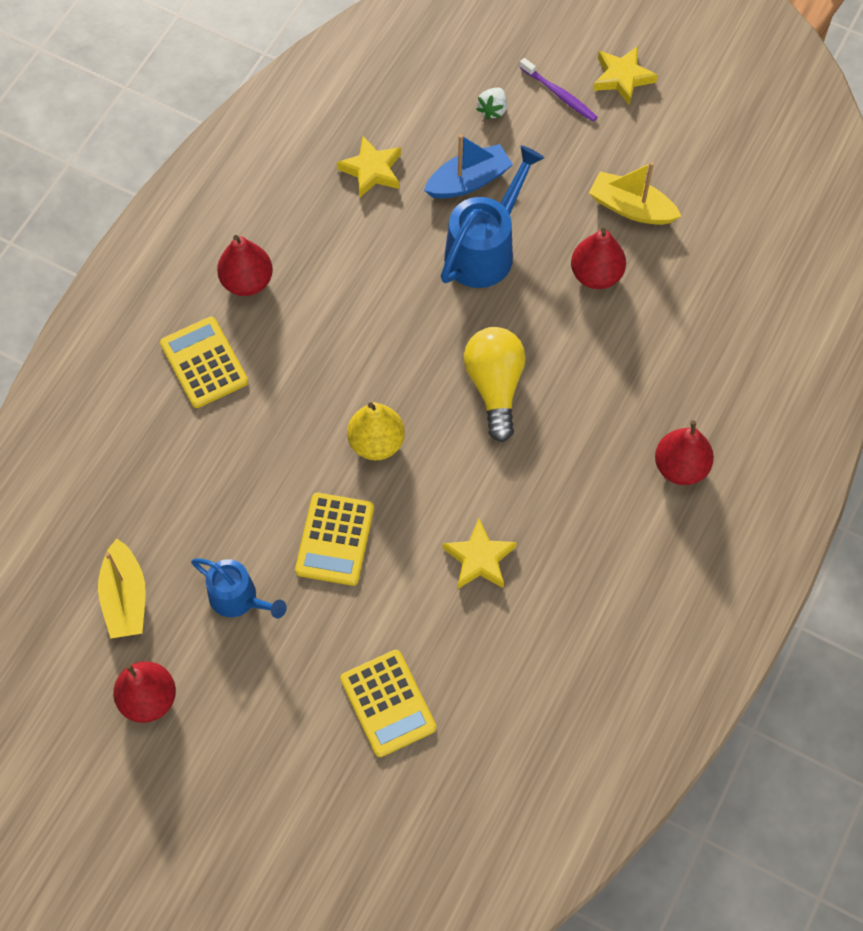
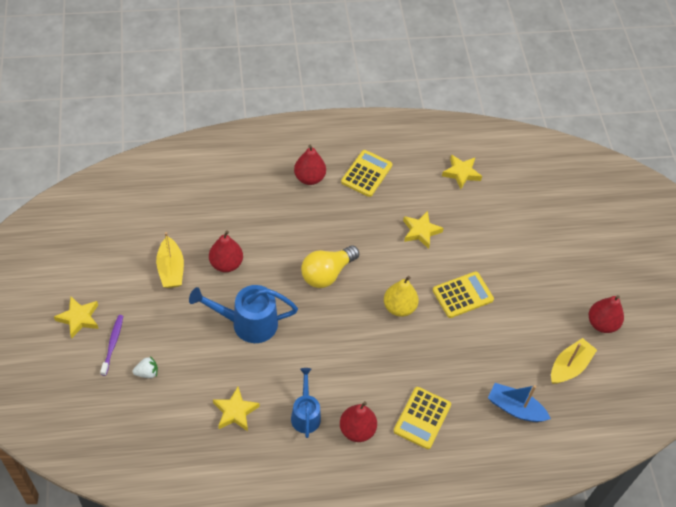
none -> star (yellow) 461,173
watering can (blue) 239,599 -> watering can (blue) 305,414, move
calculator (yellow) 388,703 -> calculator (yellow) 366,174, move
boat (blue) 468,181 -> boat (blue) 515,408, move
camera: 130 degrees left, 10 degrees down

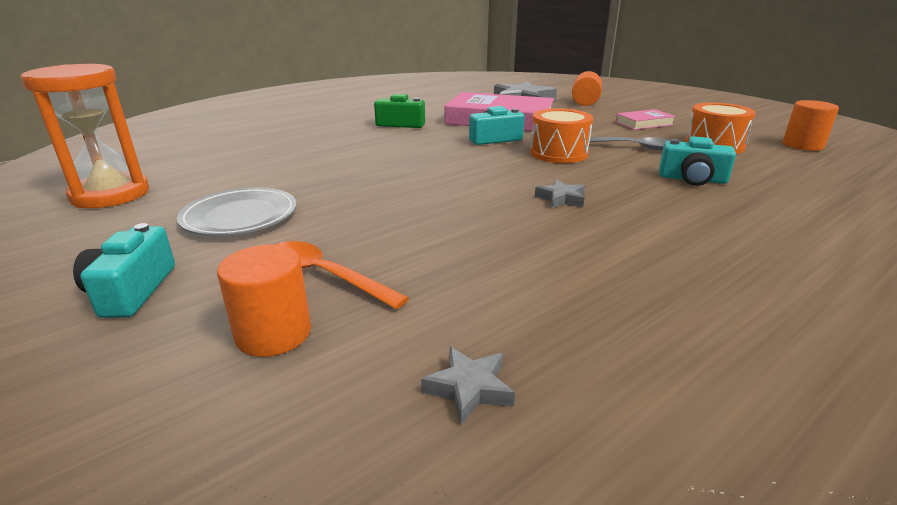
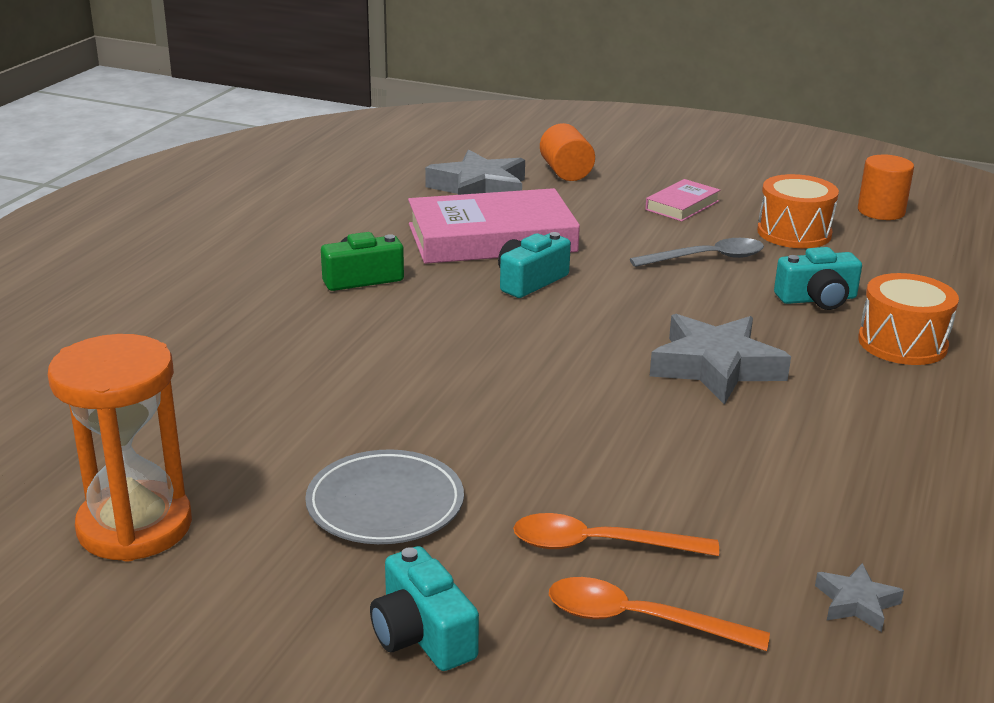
drum (orange) 558,153 -> drum (orange) 902,343, move
cylinder (orange) 273,333 -> spoon (orange) 639,620
star (grey) 561,199 -> star (grey) 716,367, x2.11
camera: 30 degrees left, 0 degrees up

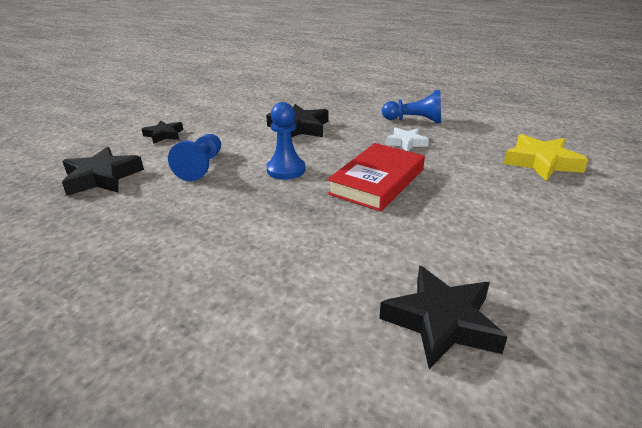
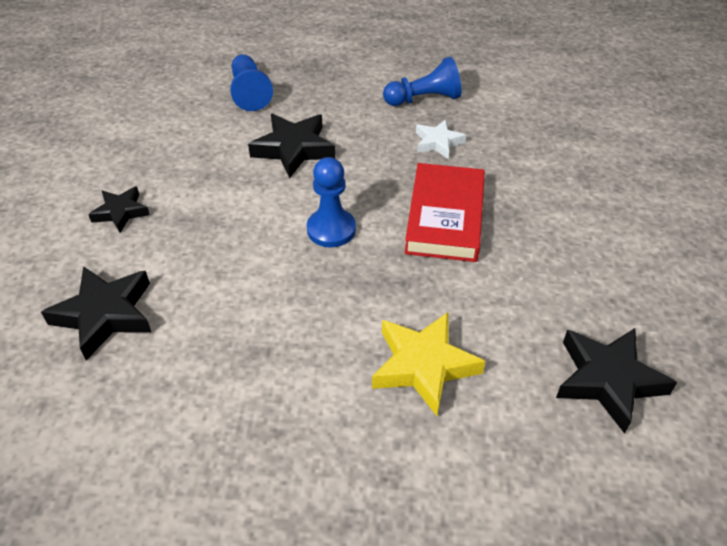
pawn (blue) 201,167 -> pawn (blue) 249,93, move
star (yellow) 541,162 -> star (yellow) 424,366, move
camera: 25 degrees left, 15 degrees up

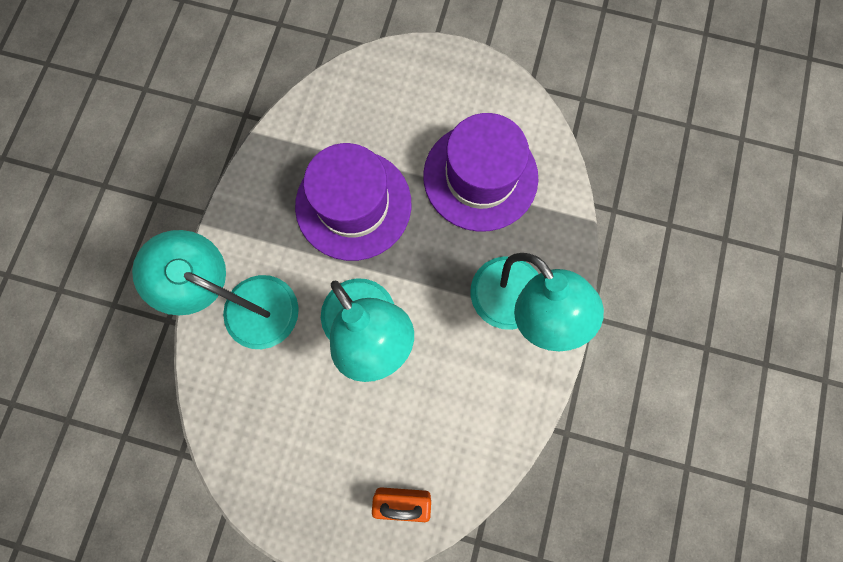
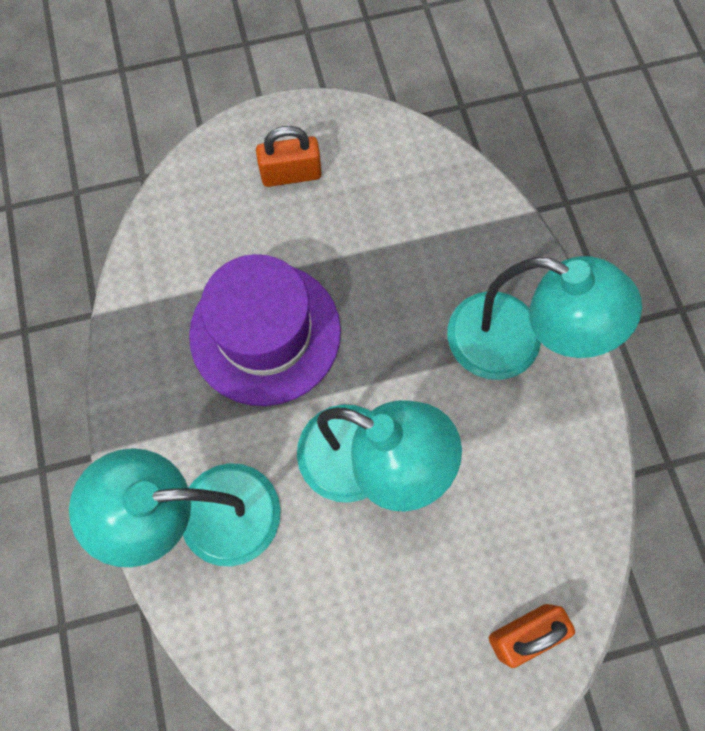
hat (purple) 480,177 -> none
none -> padlock (orange) 291,174
camera: 30 degrees left, 5 degrees down

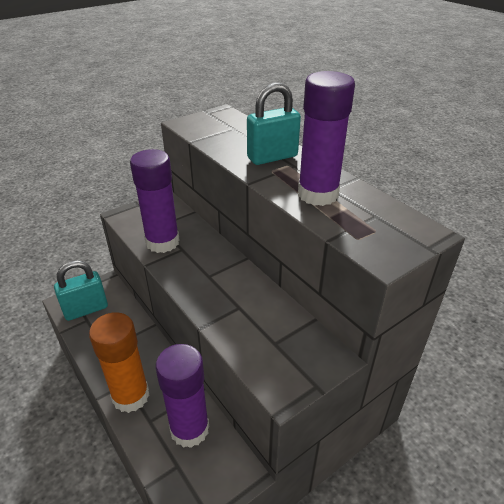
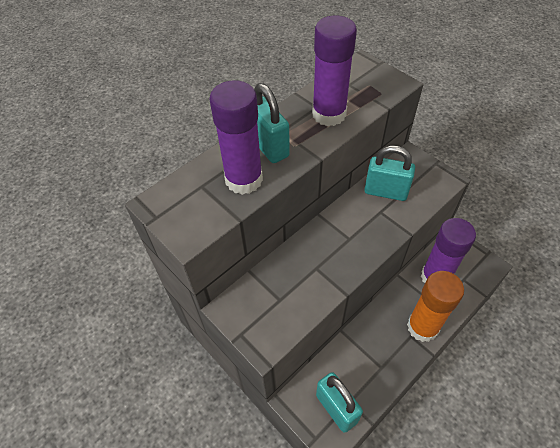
none -> padlock (turquoise) 385,192
glue stick (purple) 162,242 -> glue stick (purple) 244,179, move
camera: 95 degrees left, 15 degrees up

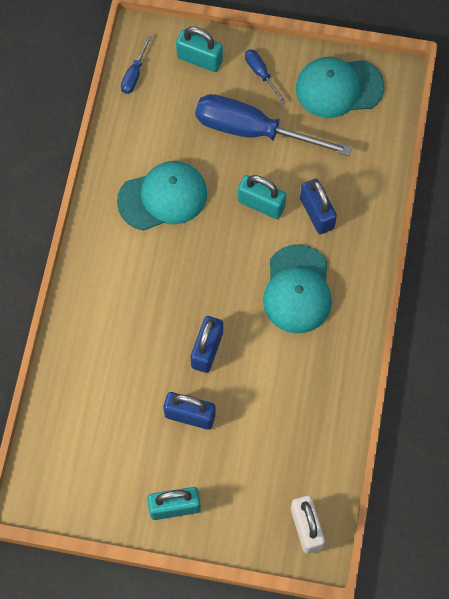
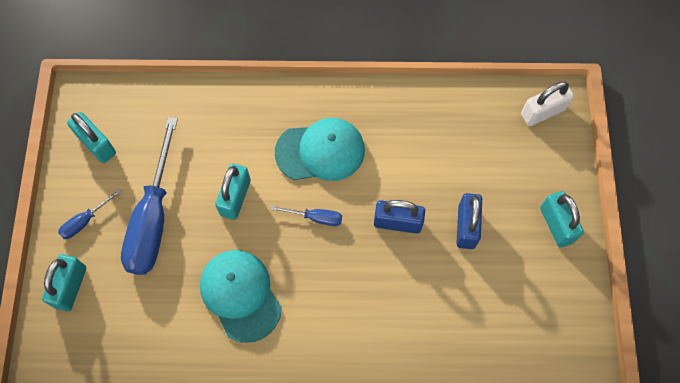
padlock (blue) 317,213 -> none
screwdriver (blue) 134,74 -> screwdriver (blue) 315,217, move
cap (turquoise) 339,88 -> padlock (turquoise) 96,144
camera: 100 degrees left, 0 degrees up

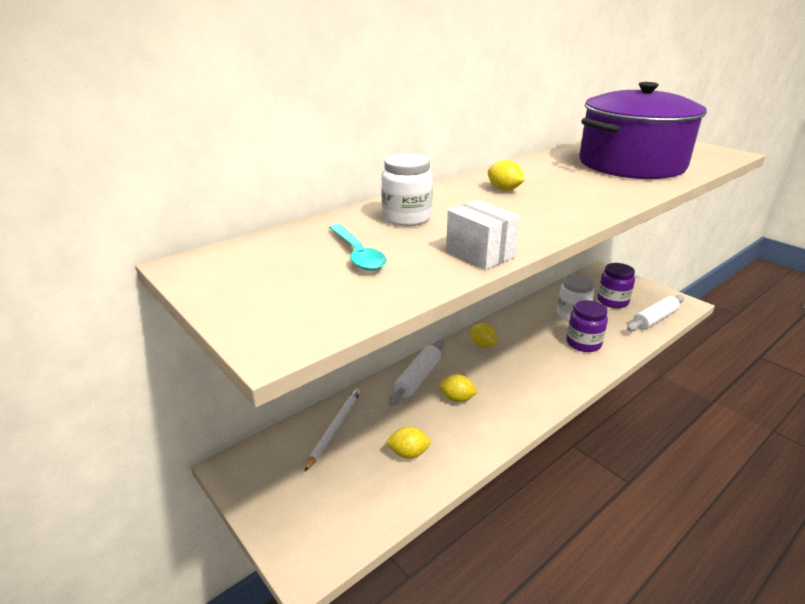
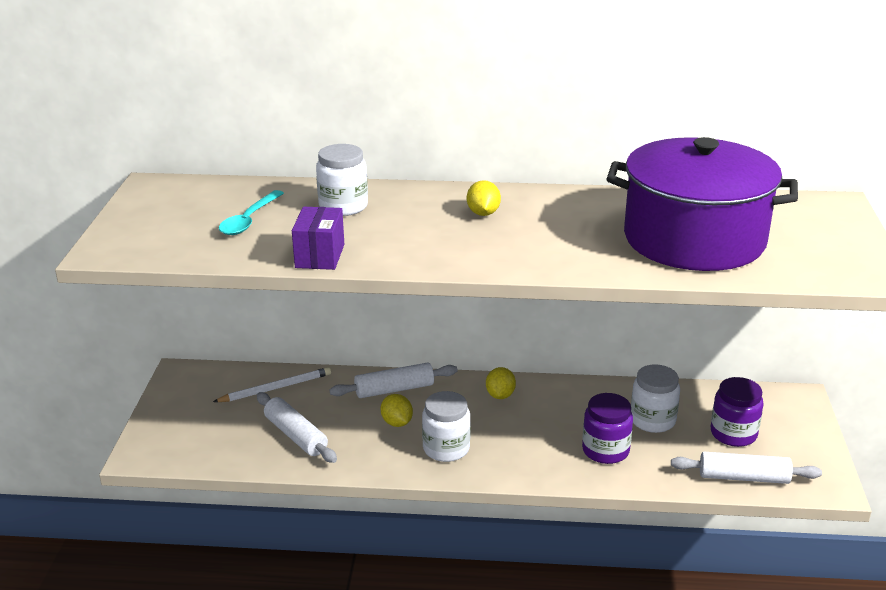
none -> jar (white) 446,448
lemon (yellow) 408,453 -> rolling pin (white) 296,435
box (white) 480,254 -> box (purple) 320,256
camera: 45 degrees right, 0 degrees up

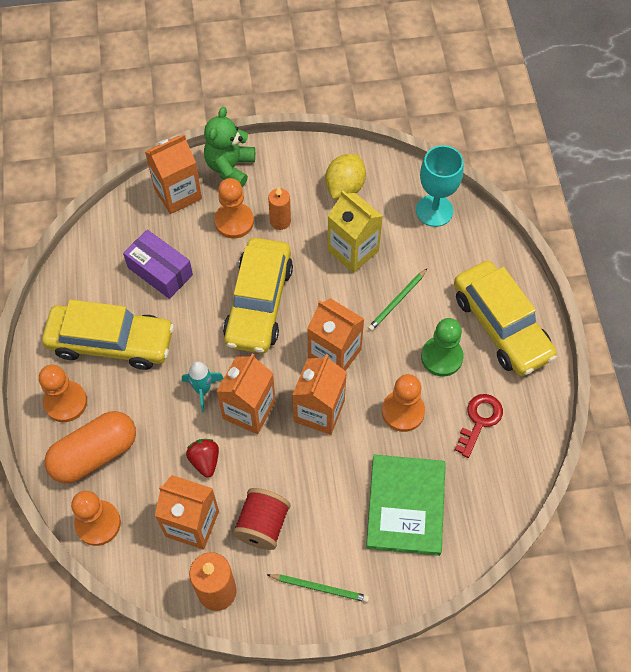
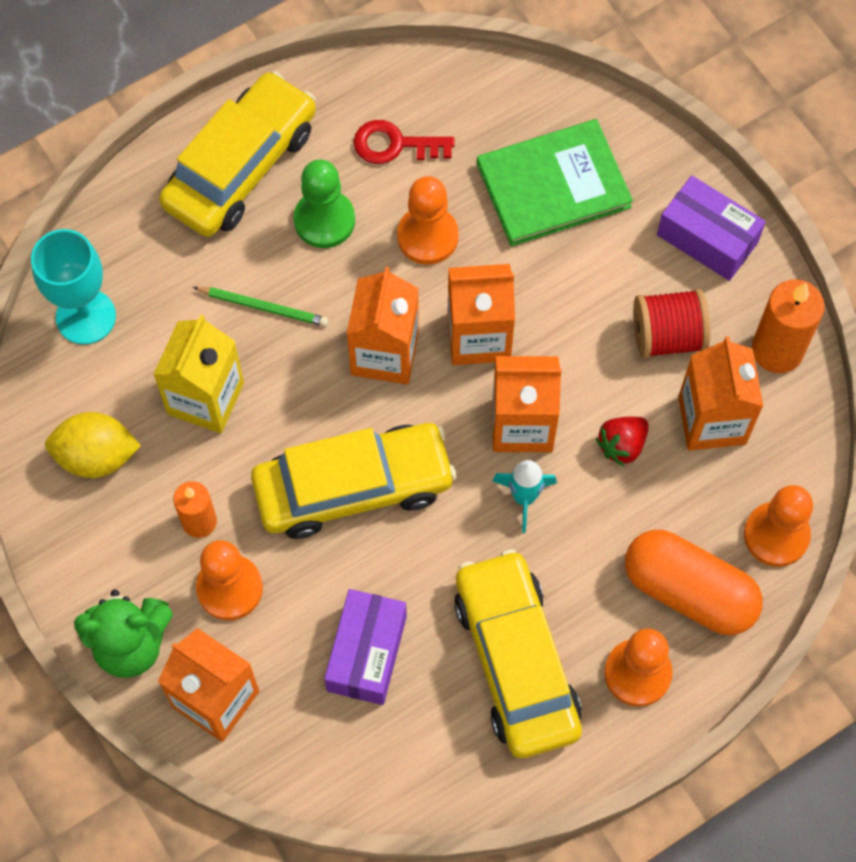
pencil (green) 319,588 -> box (purple) 707,238
camera: 115 degrees left, 5 degrees up

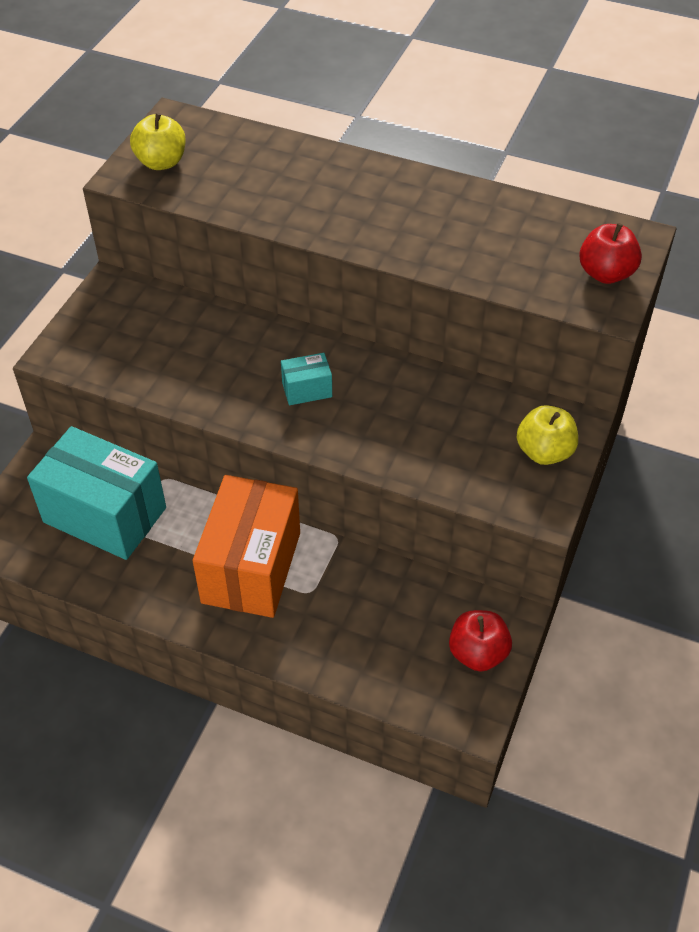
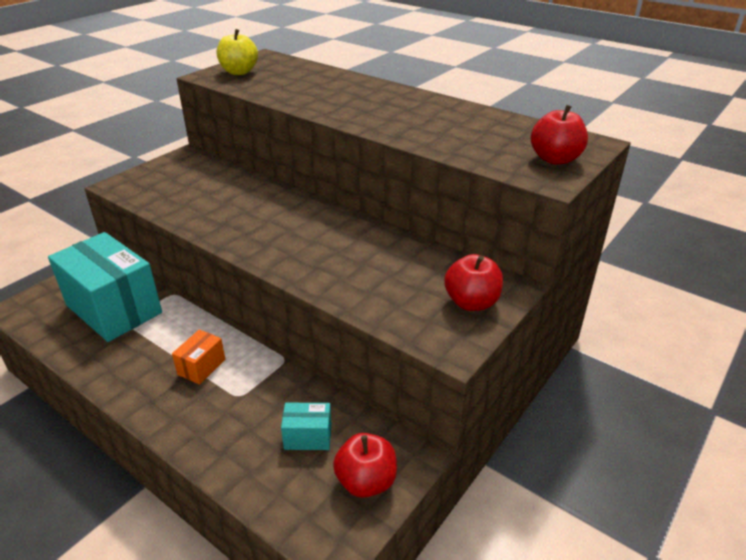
box (turquoise) 307,390 -> box (turquoise) 308,437, move
apple (yellow) 544,452 -> apple (red) 471,302
box (orange) 251,567 -> box (orange) 201,367, x0.43
camera: 15 degrees right, 15 degrees down

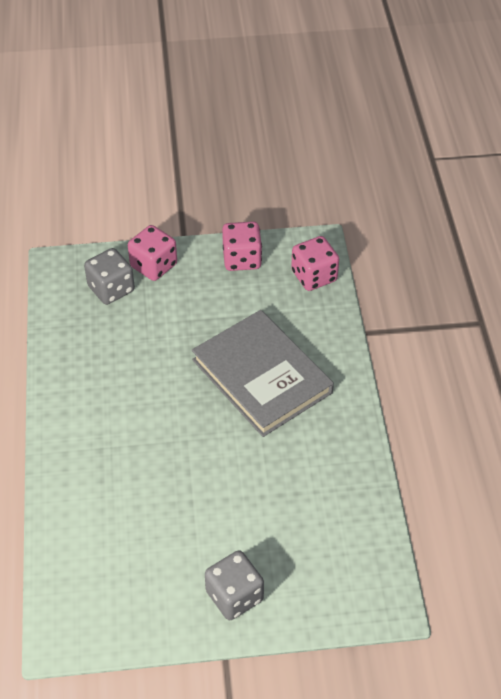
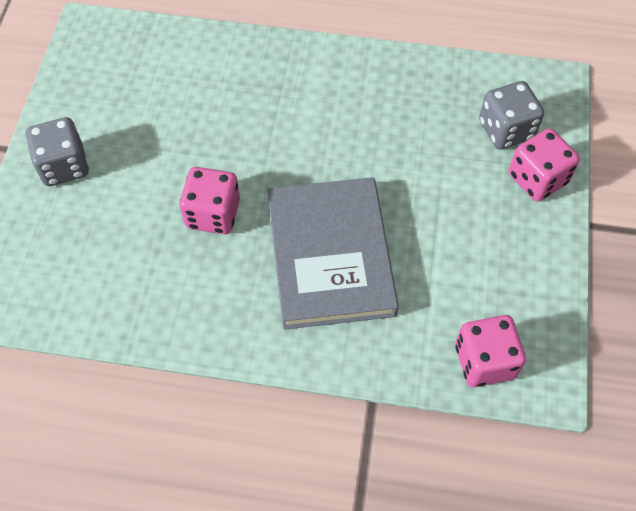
dice (pink) 242,259 -> dice (pink) 213,214, move
book (grey) 262,376 -> book (grey) 330,256, 75 degrees counterclockwise
camera: 105 degrees right, 10 degrees up

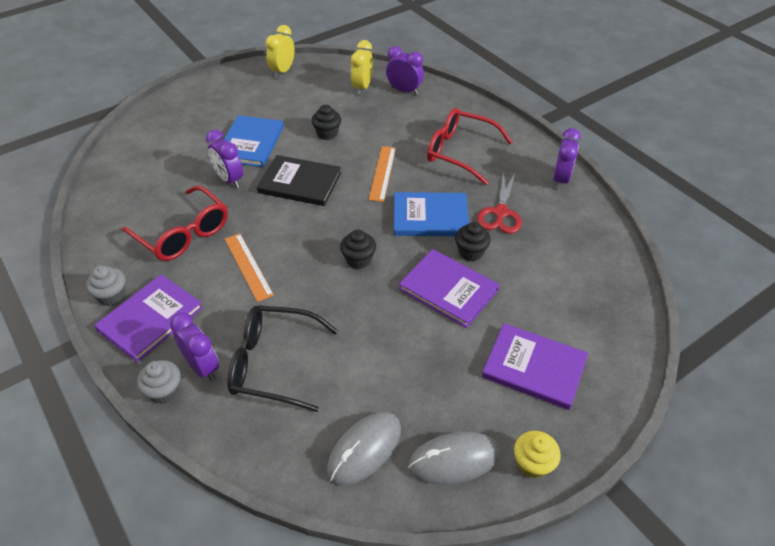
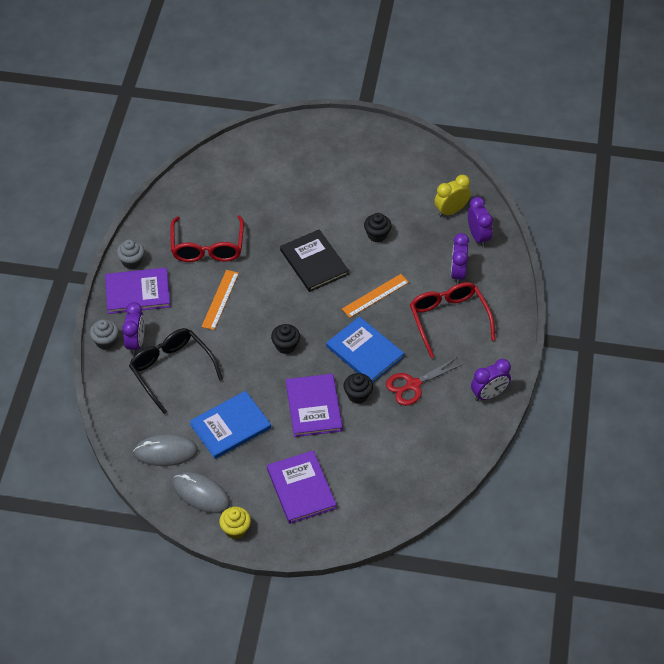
clock (yellow) 282,71 -> none
clock (purple) 229,180 -> clock (purple) 458,273, move
book (blue) 250,143 -> book (blue) 230,426, move
camera: 45 degrees right, 5 degrees up

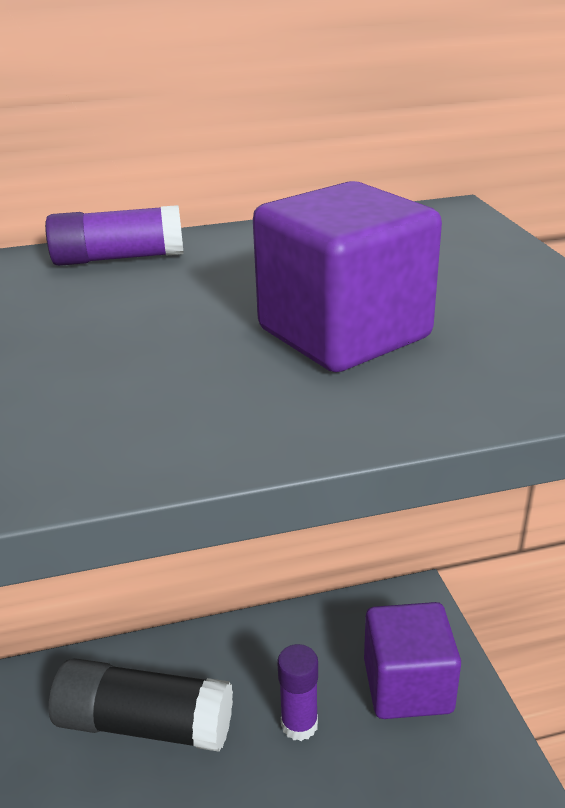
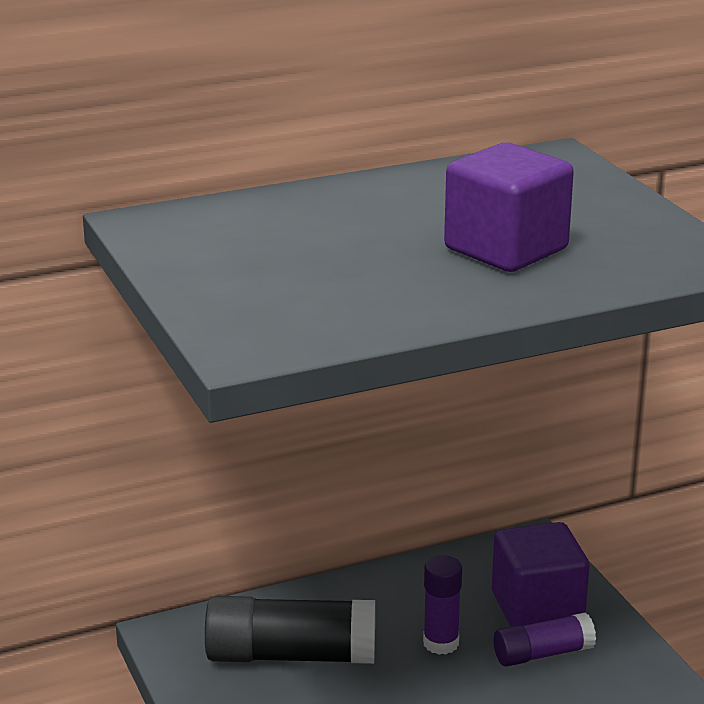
glue stick (purple) 118,258 -> glue stick (purple) 542,654, move
camera: 10 degrees left, 5 degrees down

